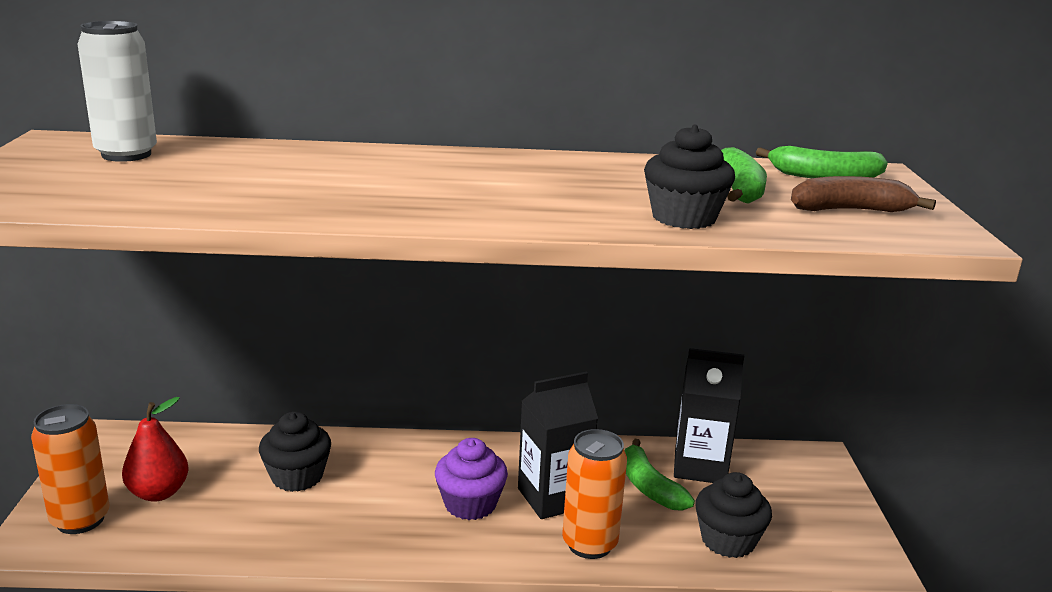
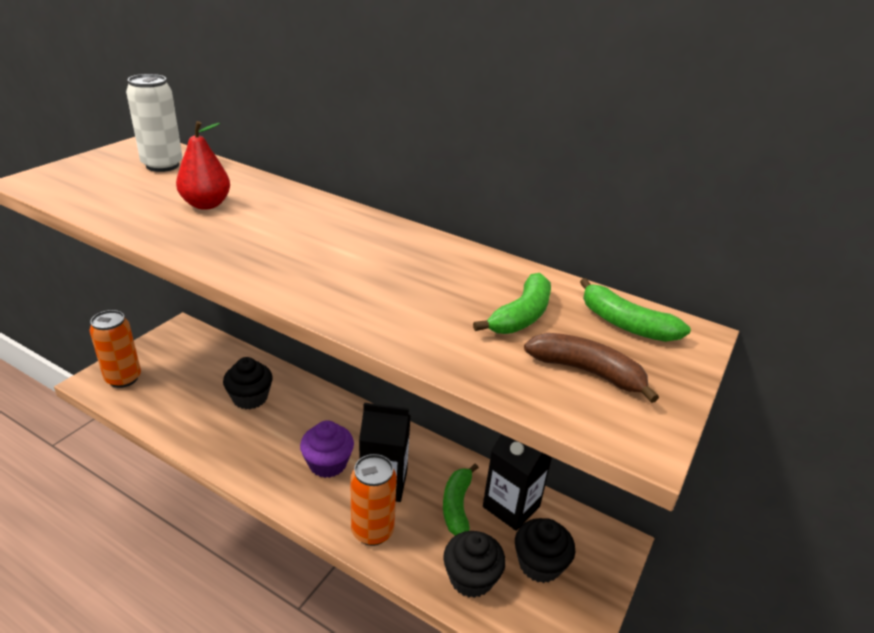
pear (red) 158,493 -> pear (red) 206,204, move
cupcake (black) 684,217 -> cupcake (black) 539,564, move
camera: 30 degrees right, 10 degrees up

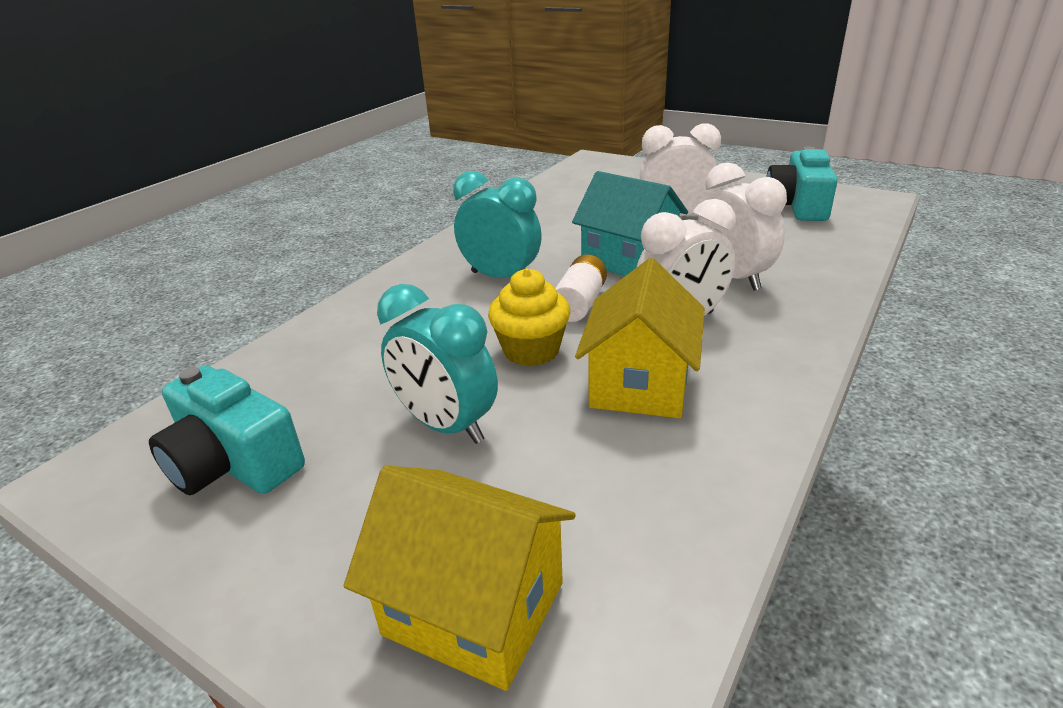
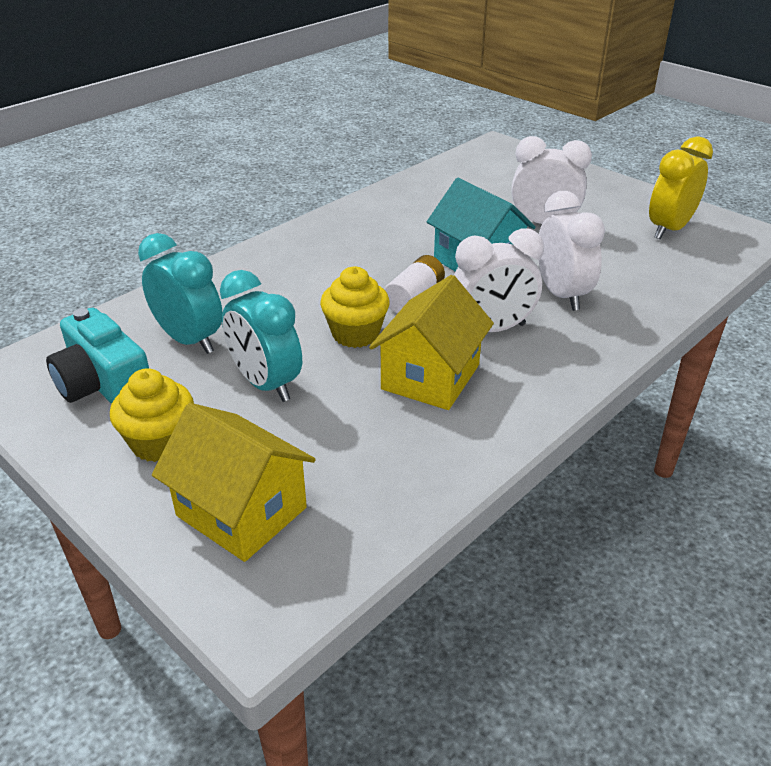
none -> cupcake (yellow) 160,442
clock (turquoise) 501,277 -> clock (turquoise) 189,340, move
camera (turquoise) 797,206 -> clock (yellow) 669,229
camera: 10 degrees right, 5 degrees up

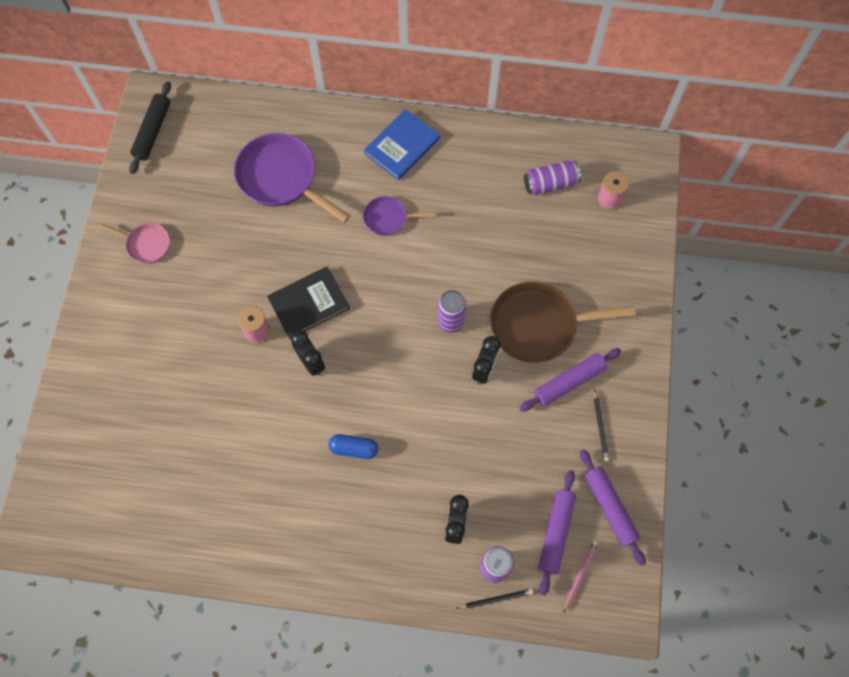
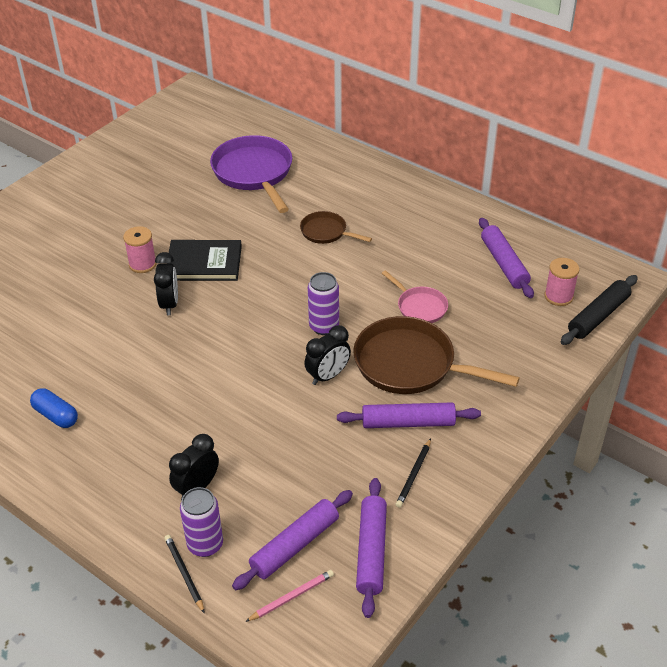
book (blue) 402,146 -> none
pan (pink) 146,244 -> pan (pink) 419,307, move
rolling pin (black) 153,131 -> rolling pin (black) 598,316, move
capsule (blue) 354,448 -> capsule (blue) 56,415, move
can (purple) 550,184 -> rolling pin (purple) 504,263
pan (purple) 388,218 -> pan (brown) 326,232
pencil (black) 496,599 -> pencil (black) 184,573, 135 degrees counterclockwise
camera: 30 degrees right, 25 degrees down

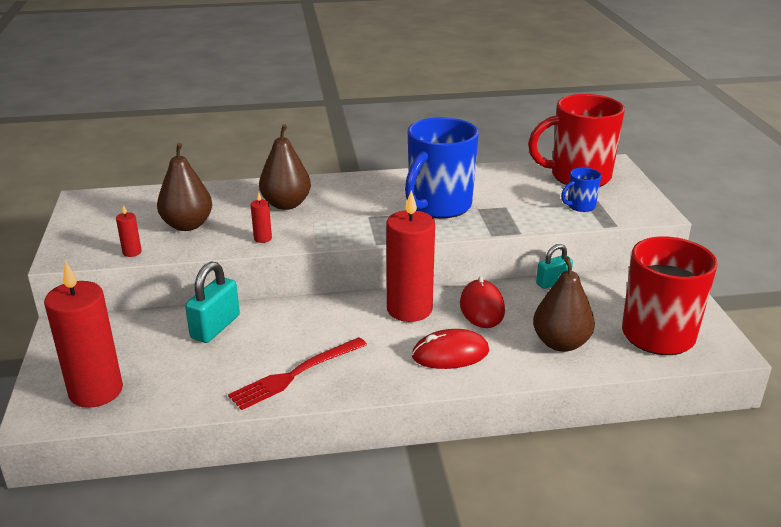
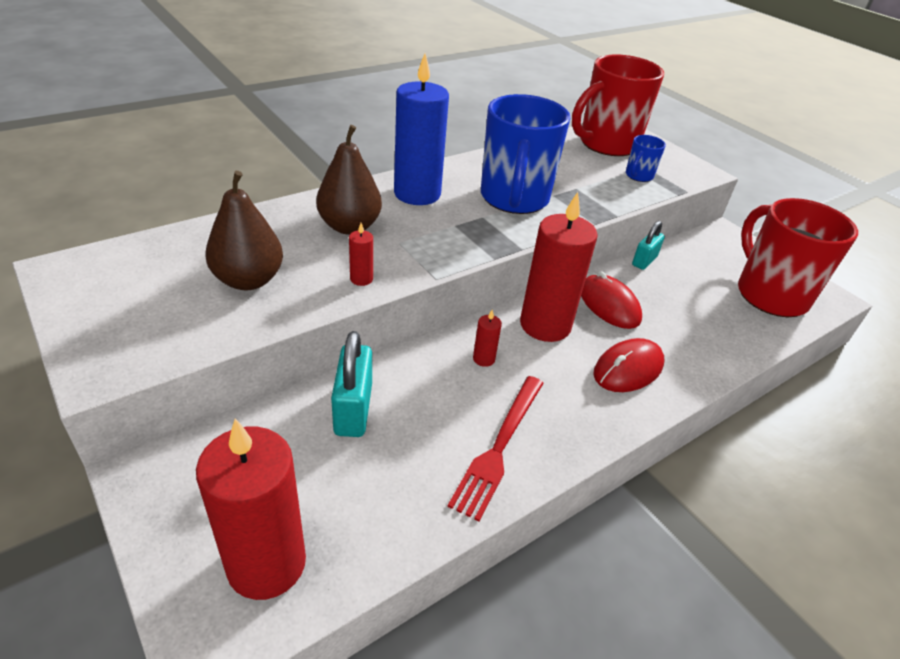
pear (brown) 560,343 -> none
none -> candle (blue) 417,194
candle (red) 132,252 -> candle (red) 483,359, move
camera: 30 degrees left, 10 degrees up

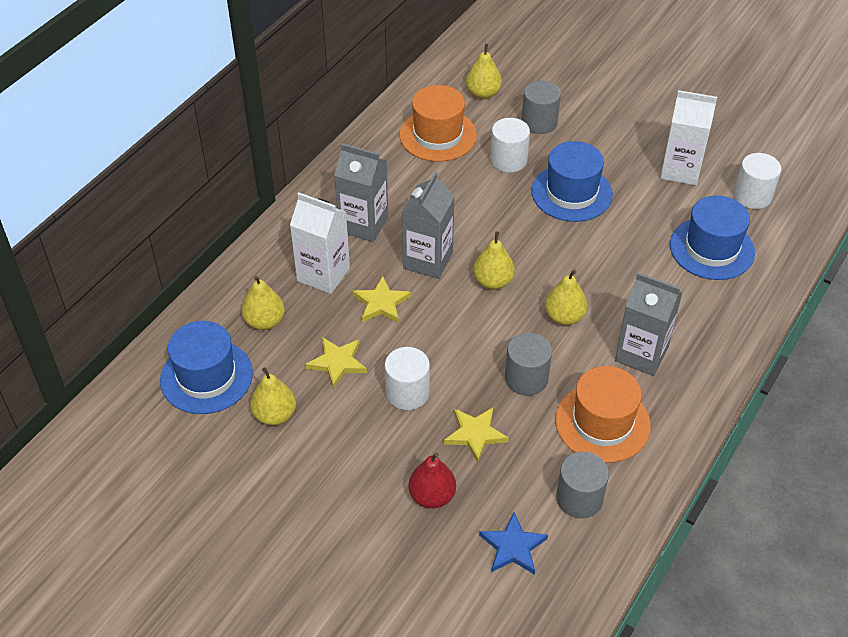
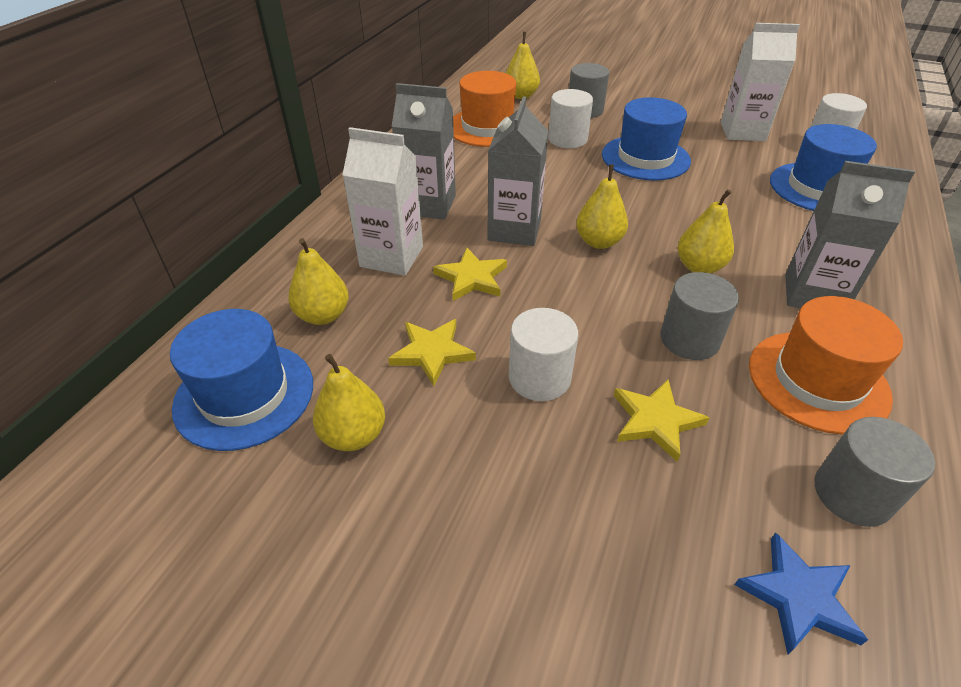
pear (red) 432,496 -> none
camera: 10 degrees left, 5 degrees down

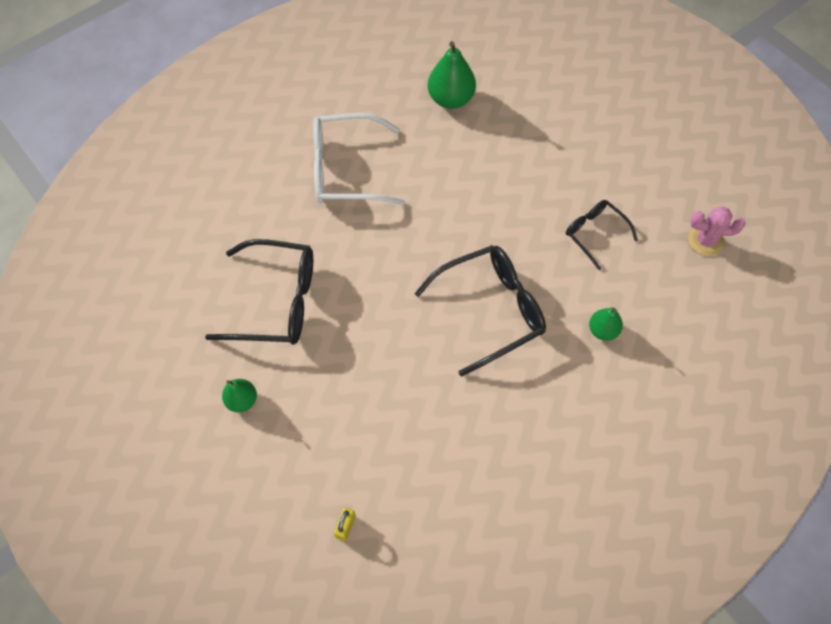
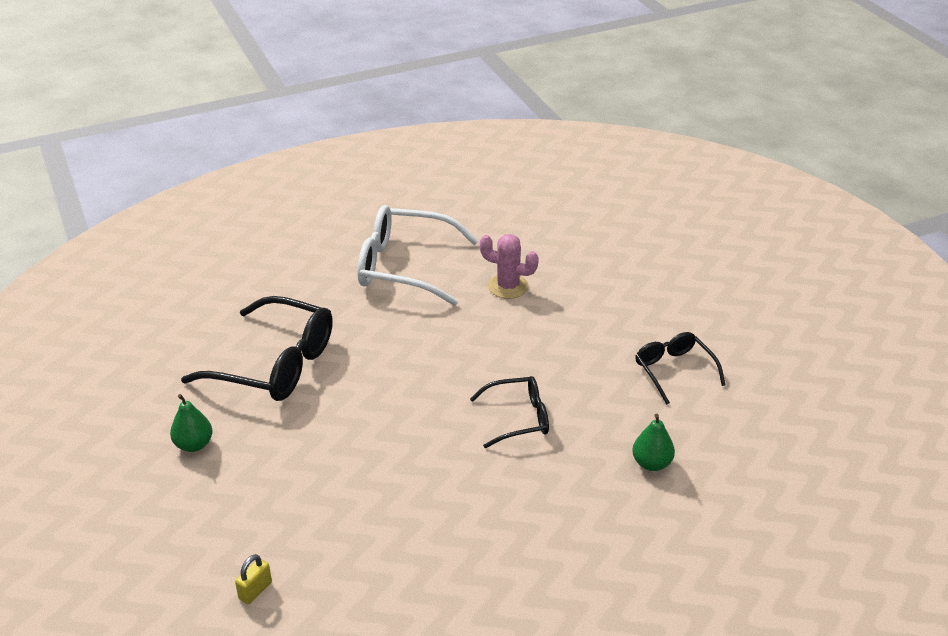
pear (green) 450,99 -> none
cactus (pink) 705,241 -> cactus (pink) 508,286, move
glasses (black) 489,311 -> glasses (black) 517,418, x0.57
camera: 15 degrees right, 25 degrees down

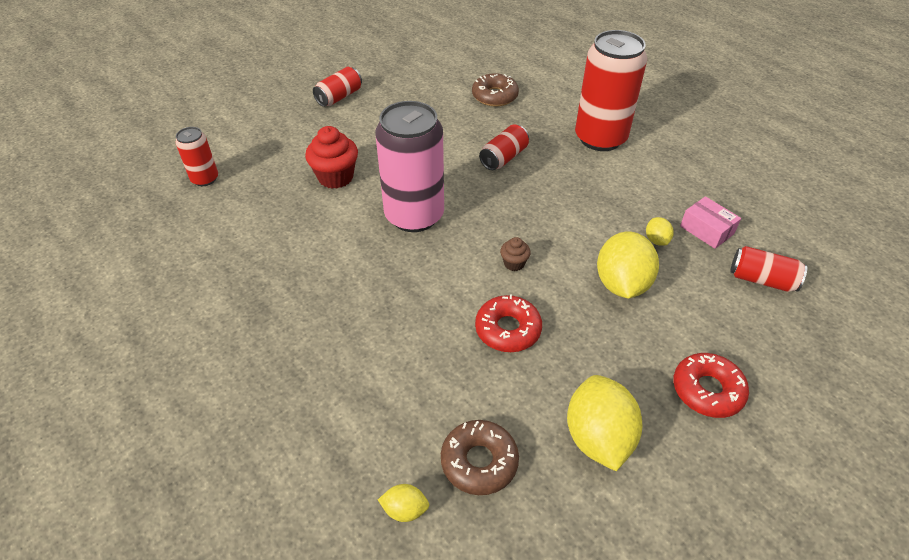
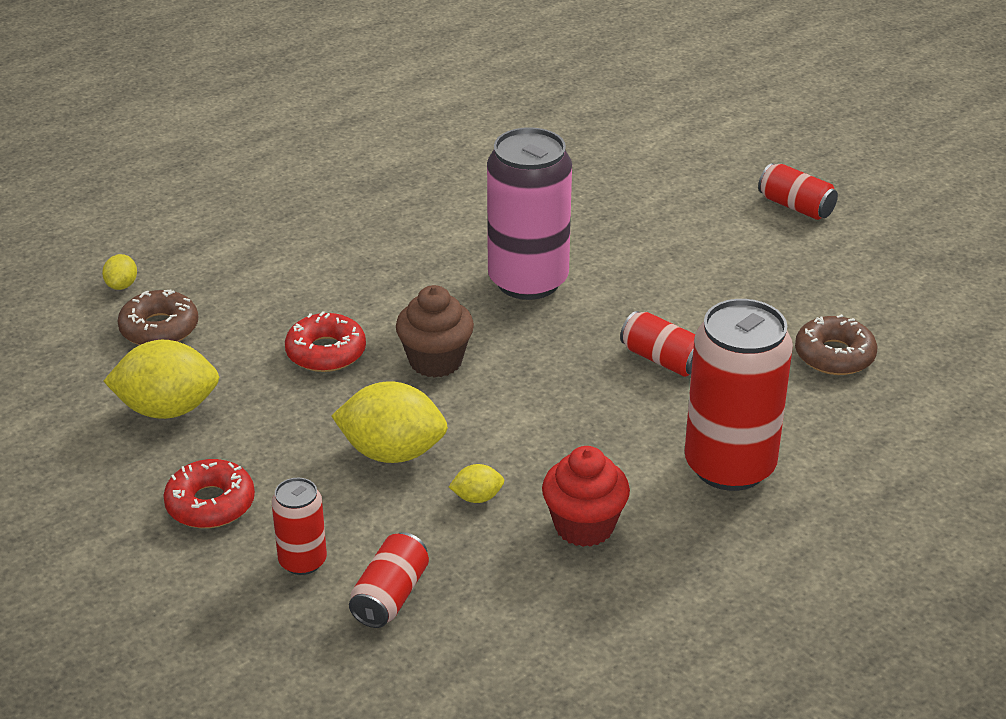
box (pink) 706,230 -> none
can (red) 205,179 -> can (red) 302,561, move
cupcake (red) 335,177 -> cupcake (red) 584,526, move
cupcake (brown) 514,263 -> cupcake (brown) 435,361, x1.93
camera: 90 degrees right, 10 degrees down

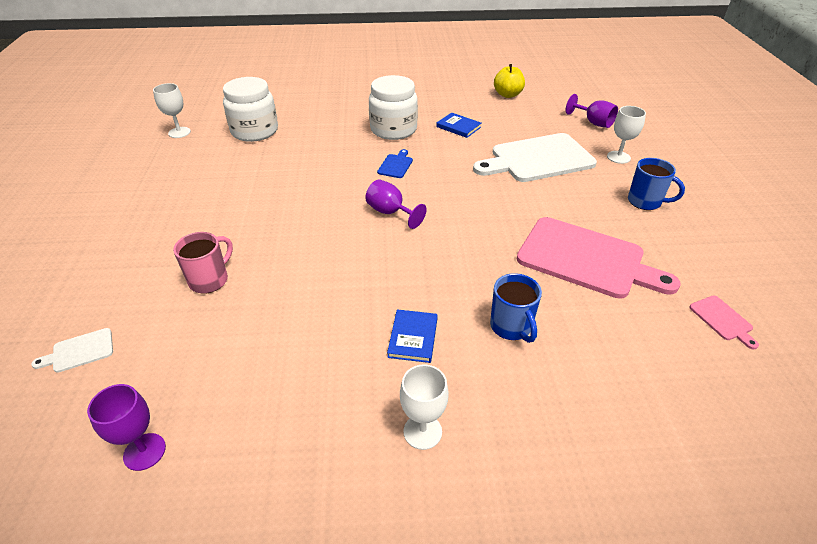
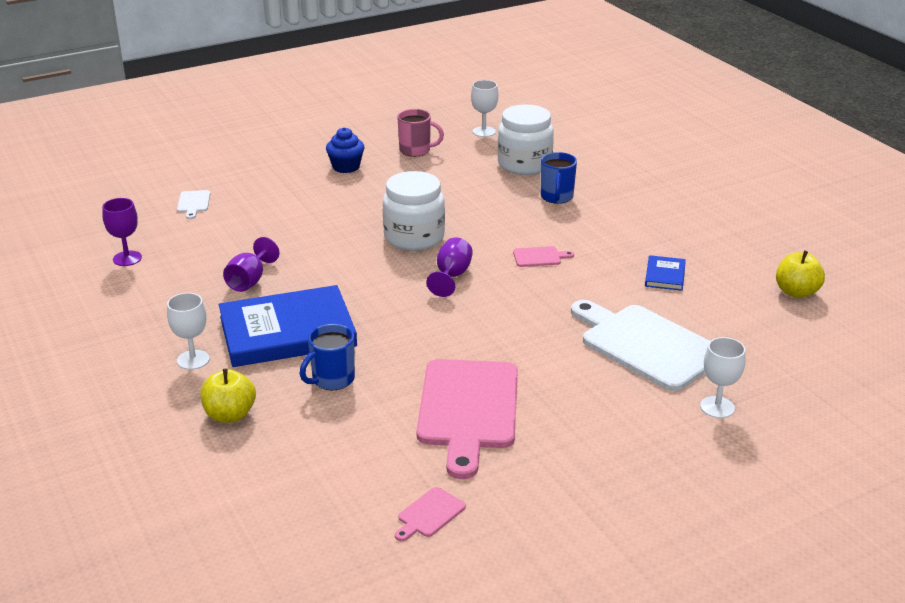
none -> apple (yellow) 230,415
none -> cupcake (blue) 346,167
mug (pink) 210,280 -> mug (pink) 416,150, move
jar (white) 393,129 -> jar (white) 414,237, move
goblet (purple) 593,122 -> goblet (purple) 249,281, move
mug (blue) 645,202 -> mug (blue) 556,197, move
cutting board (blue) 396,165 -> cutting board (pink) 539,257
cutting board (white) 79,351 -> cutting board (white) 193,203, 135 degrees counterclockwise
book (blue) 413,337 -> book (blue) 287,332, x2.29
camera: 65 degrees right, 10 degrees down

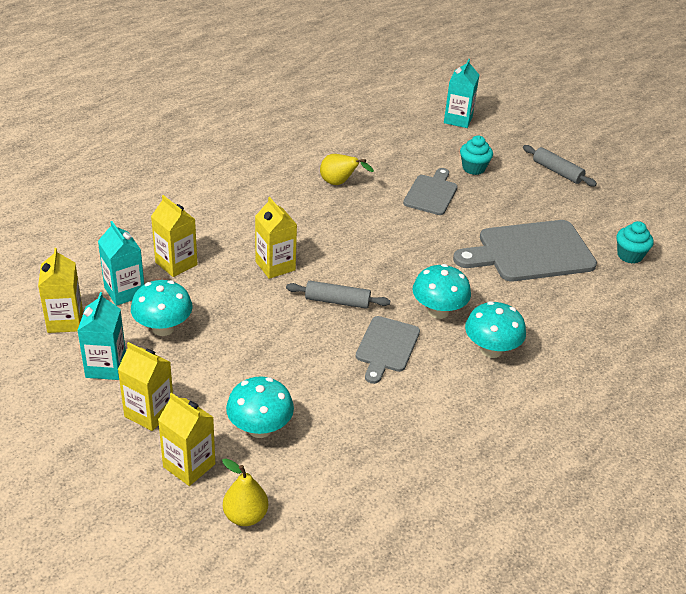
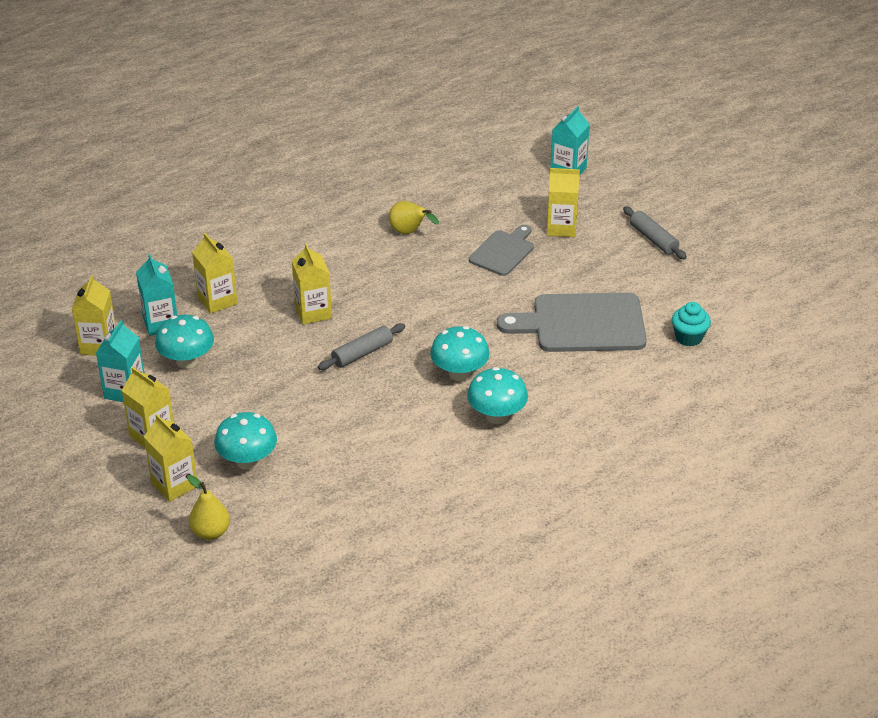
cutting board (grey) 386,347 -> none
cupcake (turquoise) 473,168 -> carton (yellow) 561,228
rolling pin (grey) 337,301 -> rolling pin (grey) 362,353, 60 degrees counterclockwise
camera: 15 degrees right, 0 degrees up

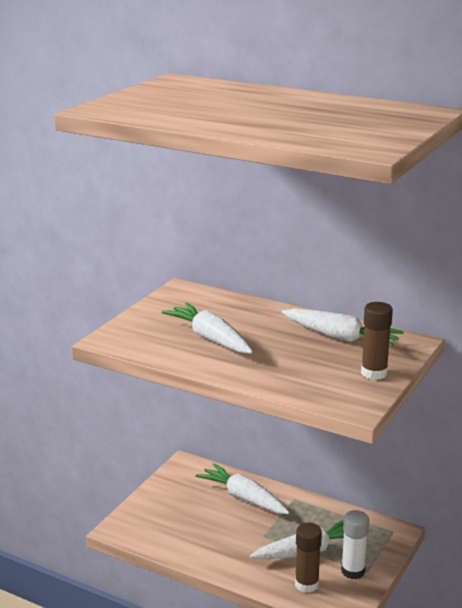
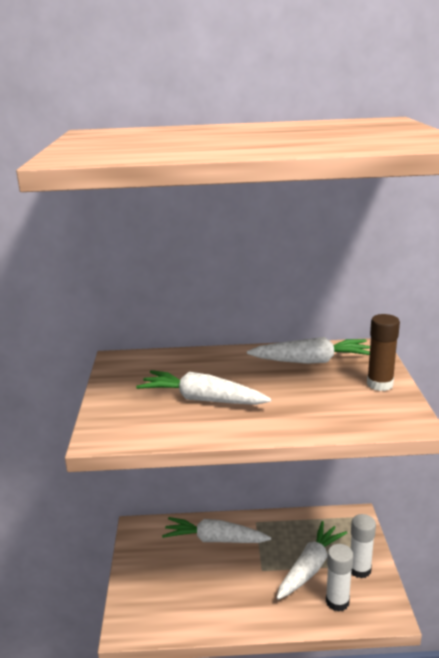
glue stick (brown) 306,584 -> glue stick (white) 337,601
camera: 30 degrees left, 0 degrees up

